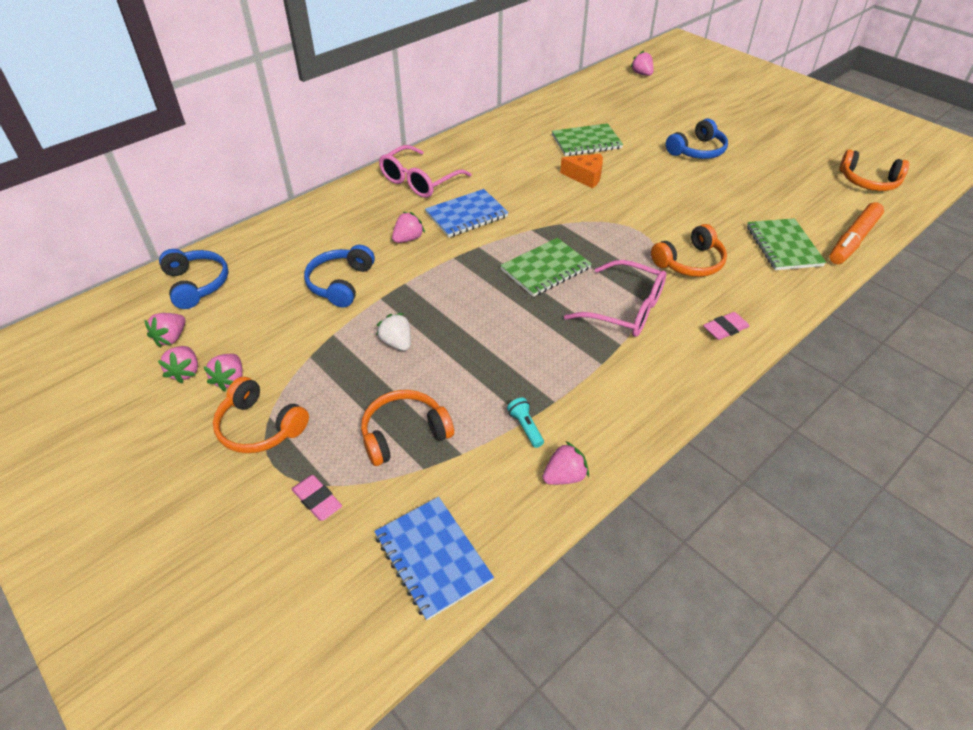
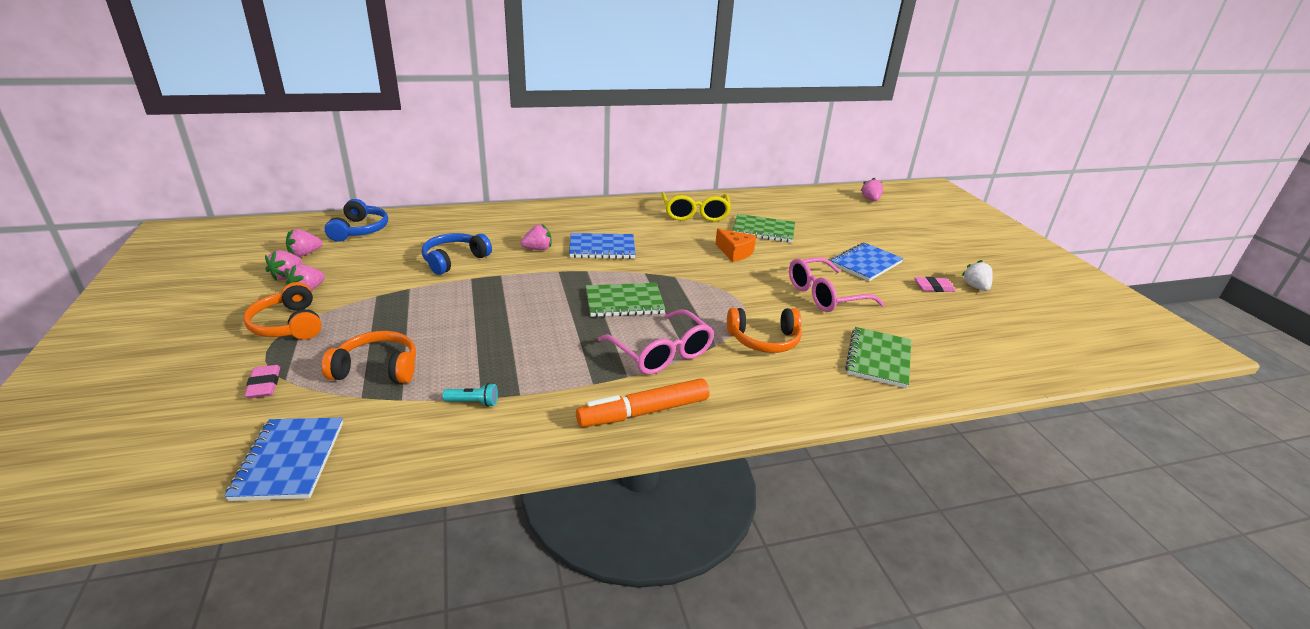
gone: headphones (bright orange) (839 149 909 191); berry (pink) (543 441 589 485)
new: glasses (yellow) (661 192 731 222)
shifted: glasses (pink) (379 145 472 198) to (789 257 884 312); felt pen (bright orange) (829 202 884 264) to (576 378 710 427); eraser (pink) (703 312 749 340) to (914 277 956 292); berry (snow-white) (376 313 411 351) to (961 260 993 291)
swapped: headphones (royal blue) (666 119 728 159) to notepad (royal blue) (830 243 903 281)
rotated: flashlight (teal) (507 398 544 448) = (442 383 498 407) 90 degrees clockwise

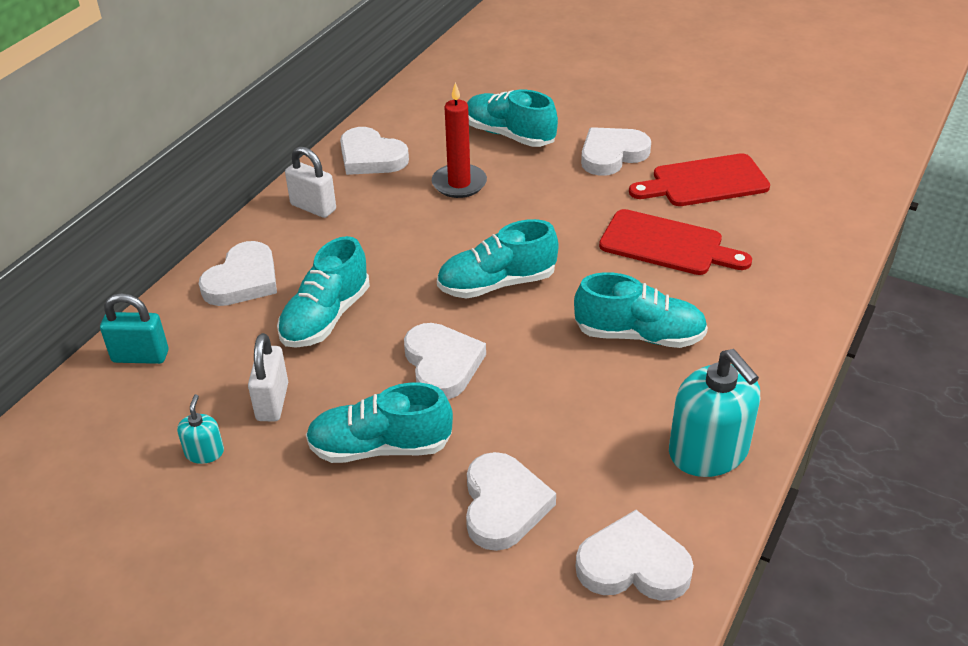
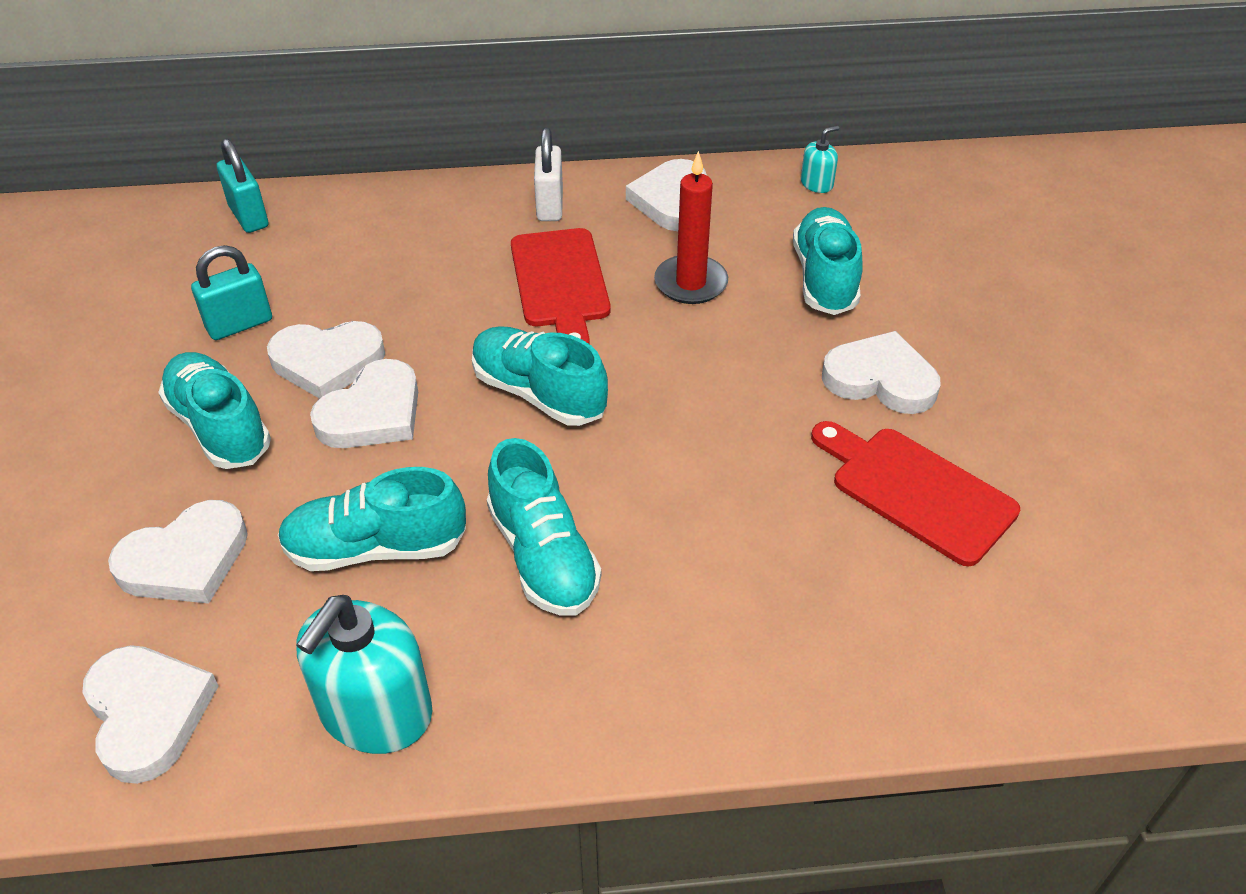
shifted: cutting board (scarlet) (599 209 752 275) to (511 228 611 344); shoe (teal) (277 236 370 348) to (278 467 466 571); love heart (snow-white) (199 241 277 306) to (267 321 385 399); pump bottle (teal) (177 394 224 464) to (801 126 839 193)
repainted: small lock (snow-white) (248 333 288 421) to small lock (teal) (191 245 272 340)

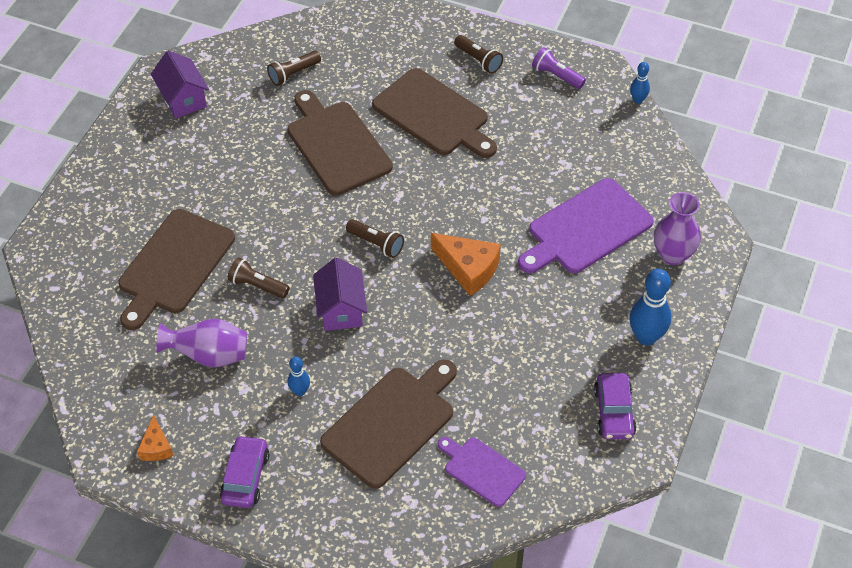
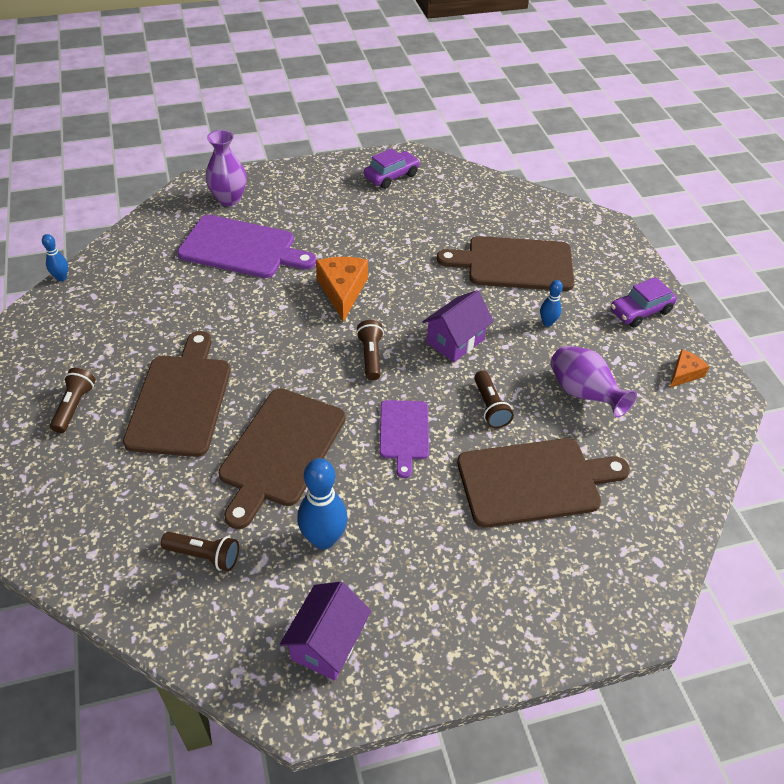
gone: flashlight (royal purple) (532 47 586 89)
shifted: bowling pin (royal blue) (629 269 671 345) to (297 458 347 550); cutting board (royal purple) (438 437 526 507) to (380 400 429 478)

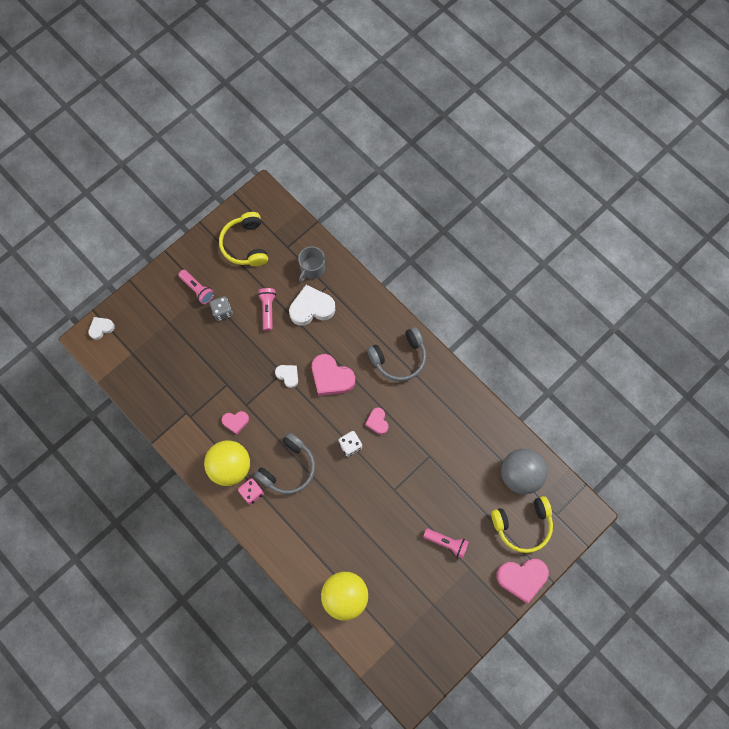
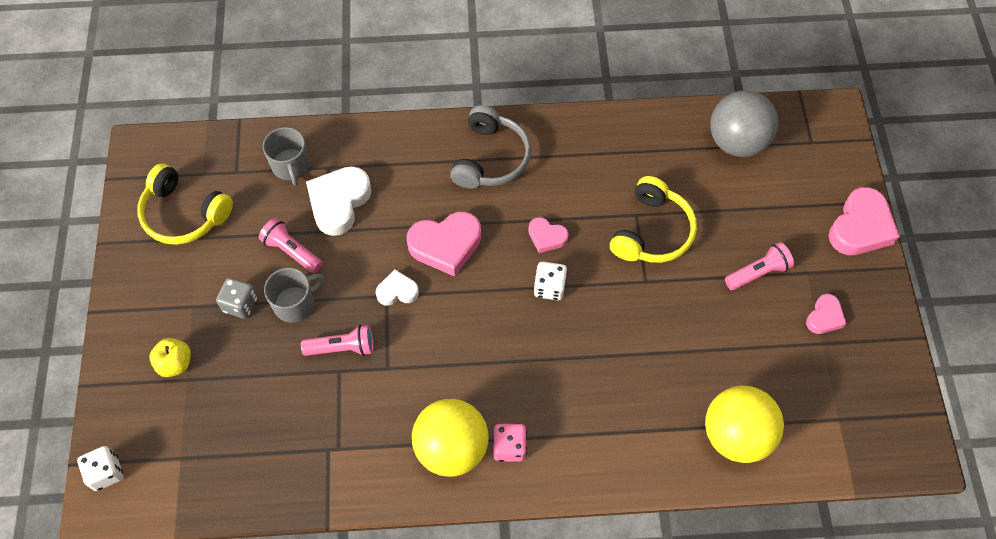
gone: headphones (ash-grey) (254 433 315 494)
new: coffee mug (ash-grey) (264 268 324 323); apple (yellow) (149 338 191 377)
shifted: flashlight (pink) (178 270 214 304) to (301 325 373 356); love heart (pink) (222 411 249 434) to (806 294 847 334); headphones (yellow) (491 496 553 553) to (610 176 697 263)
swapped: love heart (snow-white) (88 317 115 340) to game die (snow-white) (77 446 123 491)

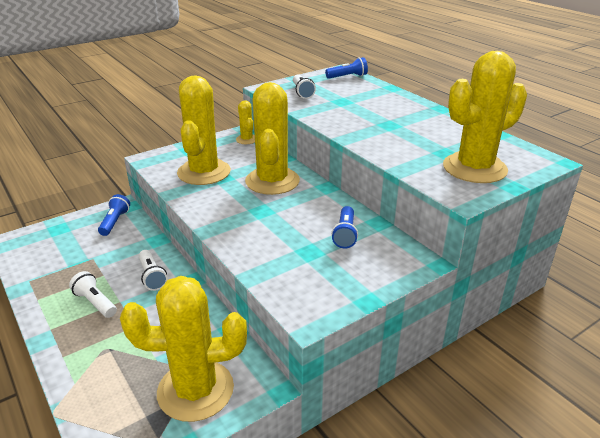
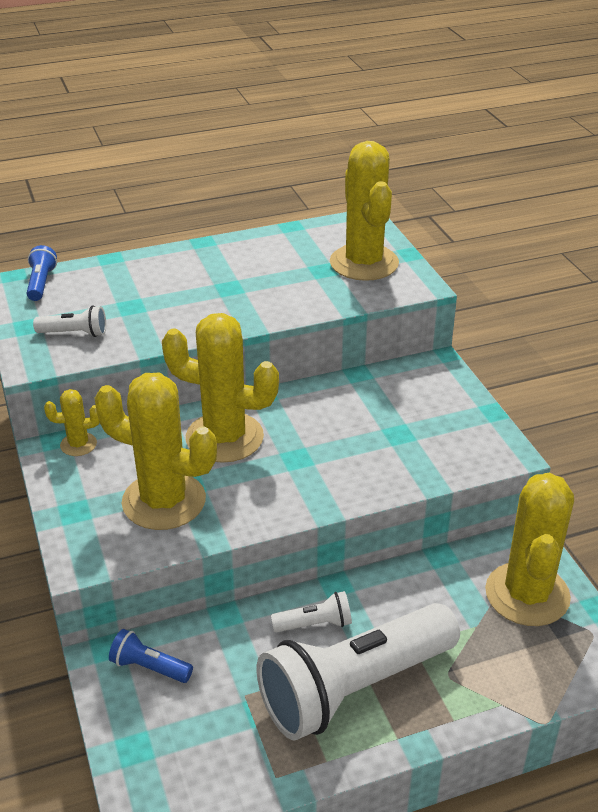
gone: flashlight (royal blue) (331 206 358 249)
scaled: flashlight (snow-white) (69 271 117 318) = (257 603 460 741) x2.47

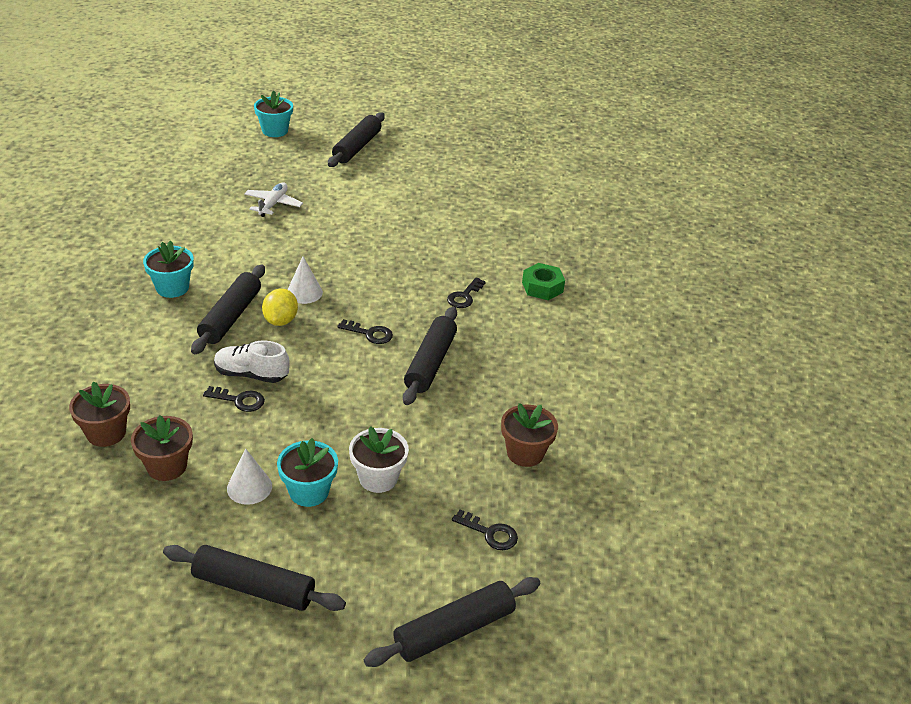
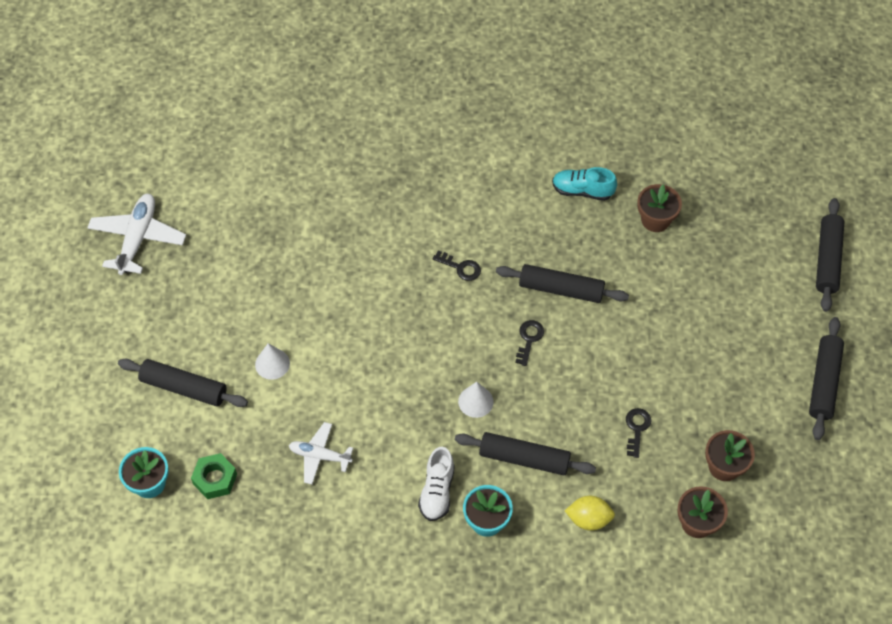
gone: plant pot (snow-white) (349 426 409 493); plant pot (teal) (277 438 338 507); latchkey (jet-black) (452 510 518 550)
new: shoe (teal) (552 167 617 201); toy plane (snow-white) (87 194 186 275)
shifted: nut (emerald) (522 263 565 300) to (191 453 237 499); lemon (yellow) (262 289 298 326) to (565 496 615 531); shoe (snow-white) (214 341 290 383) to (418 447 455 521); cone (snow-white) (227 448 272 505) to (255 343 290 380)
rotated: rolling pin (jet-black) (364 577 540 667) = (816 198 845 312) 45 degrees clockwise

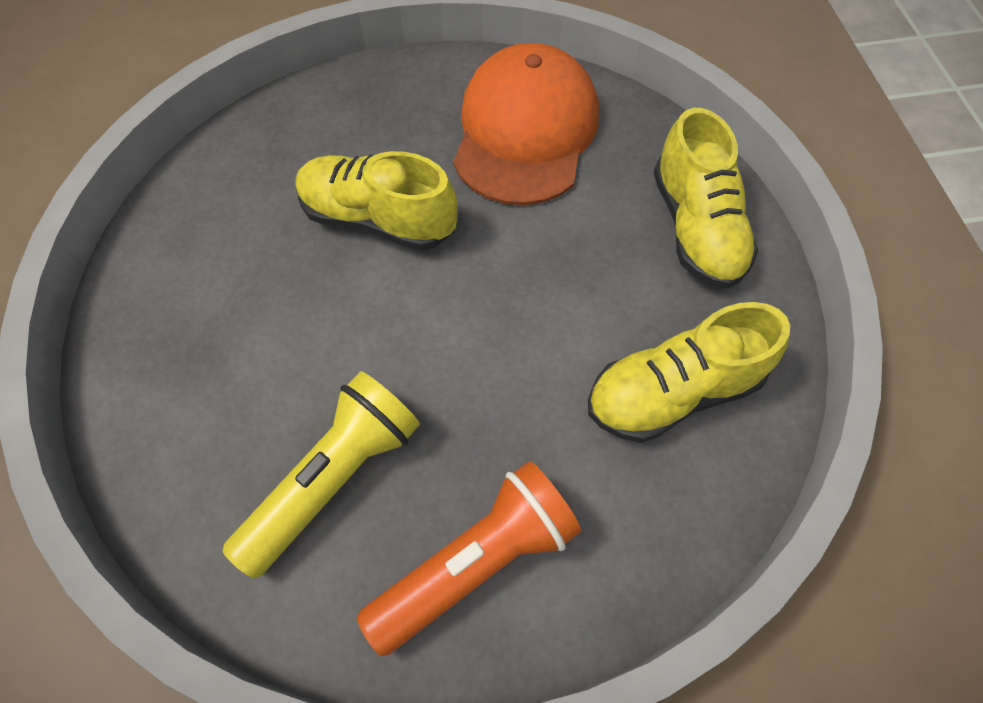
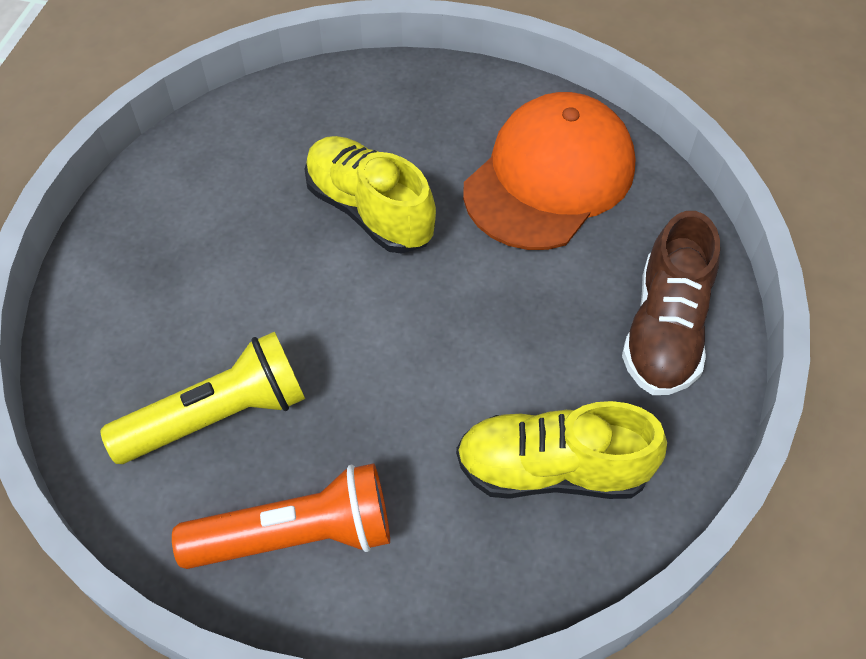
repainted: shoe (yellow) (653 108 758 289) to shoe (dark brown) (622 211 720 395)

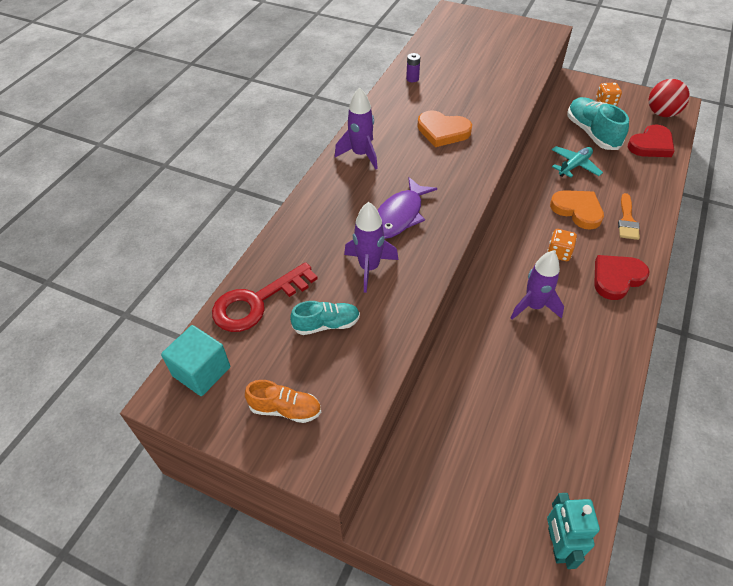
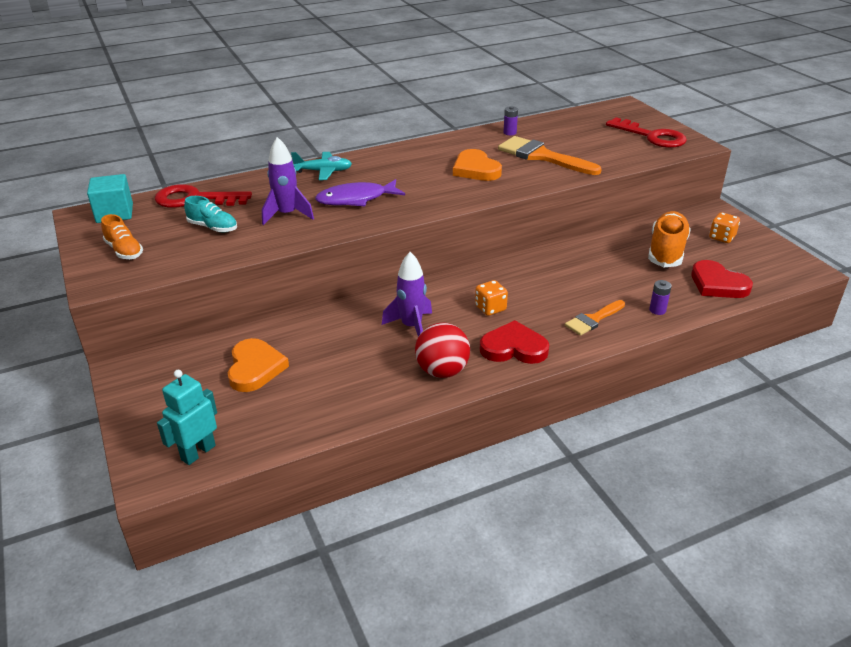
gone: spaceship (royal purple) (335 87 378 169)
new: latchkey (scarlet) (606 117 687 148); brush (bright orange) (498 136 601 175); AA battery (royal purple) (649 280 672 315)
shifted: play ball (scarlet) (649 79 690 117) to (415 323 470 378); toy plane (teal) (552 146 603 178) to (291 152 352 180); love heart (bright orange) (550 190 604 230) to (228 338 289 392)
repainted: shoe (teal) (567 97 629 150) to shoe (bright orange) (648 211 691 267)
rotated: love heart (scarlet) (628 125 675 157) = (691 260 753 298) 45 degrees clockwise

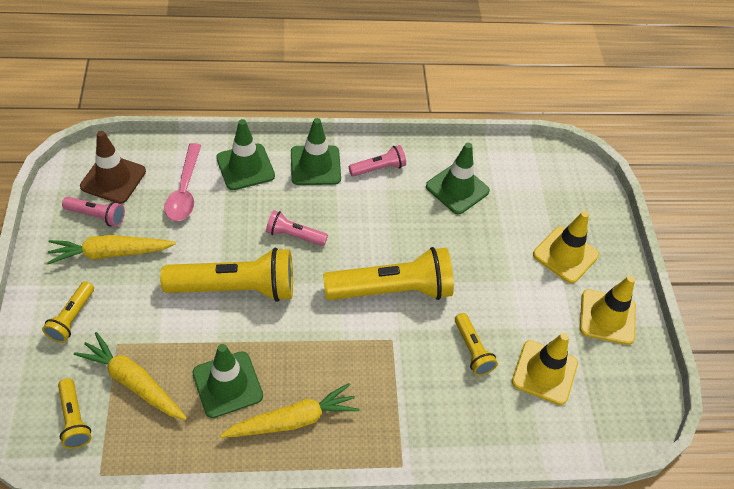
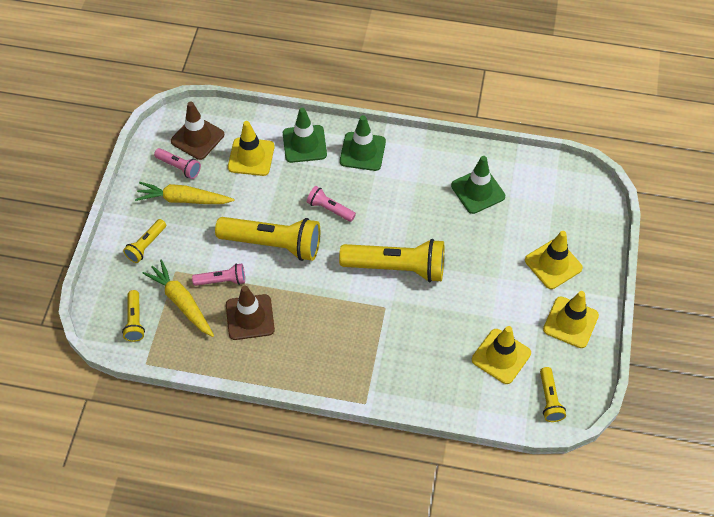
gone: carrot (yellow) (220 383 359 438)
shifted: flashlight (pink) (349 145 406 177) to (192 263 245 286); flashlight (yellow) (455 313 498 375) to (540 367 566 422)
swapped: spoon (pink) (164 143 201 221) to road cone (yellow) (228 121 275 176)
repainted: road cone (emerald) (193 344 263 418) to road cone (dark brown) (226 286 275 340)

